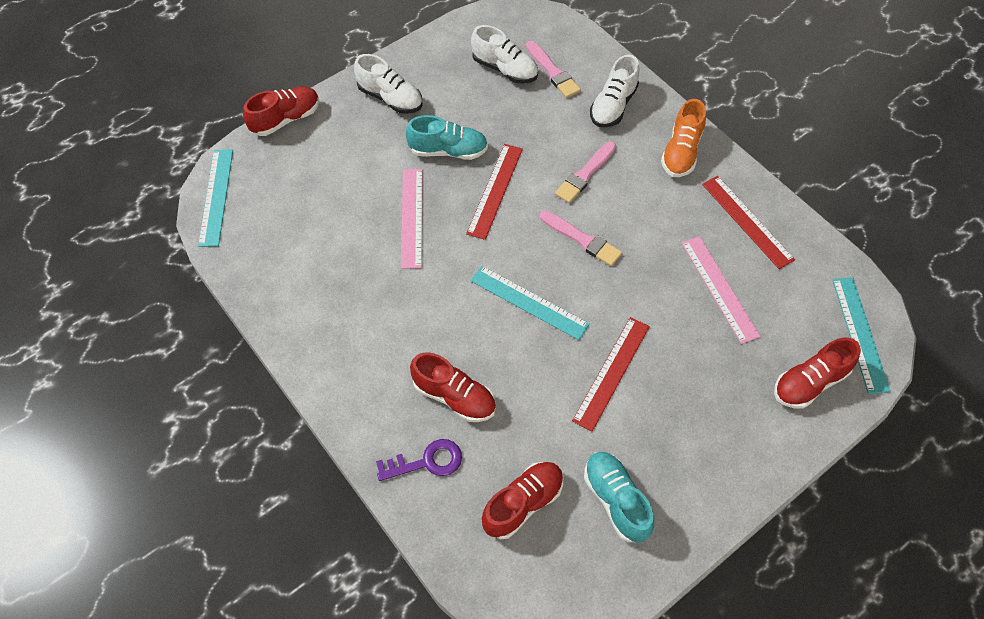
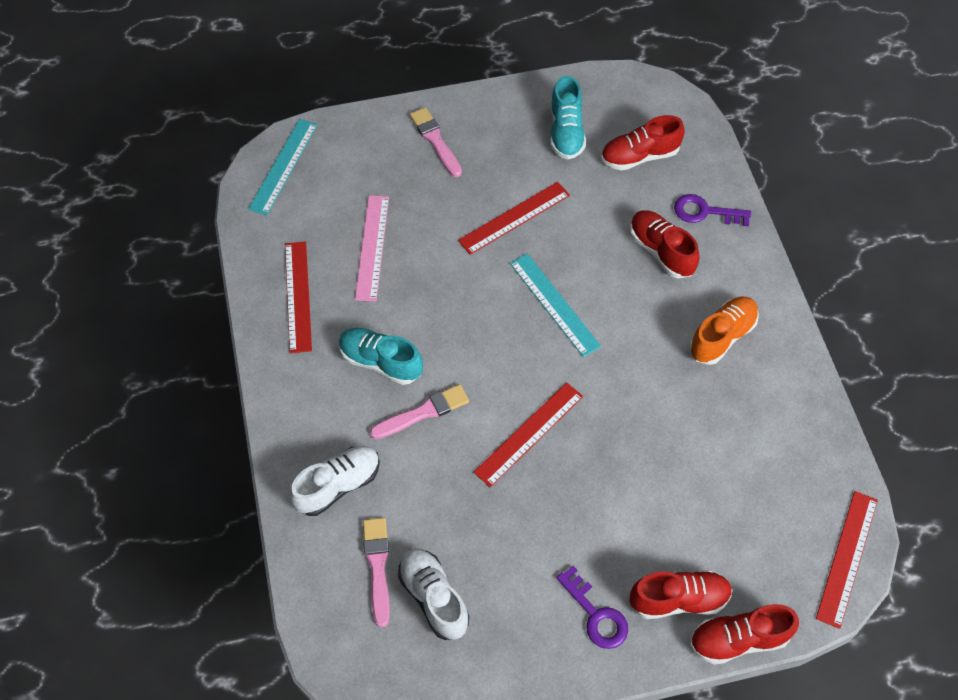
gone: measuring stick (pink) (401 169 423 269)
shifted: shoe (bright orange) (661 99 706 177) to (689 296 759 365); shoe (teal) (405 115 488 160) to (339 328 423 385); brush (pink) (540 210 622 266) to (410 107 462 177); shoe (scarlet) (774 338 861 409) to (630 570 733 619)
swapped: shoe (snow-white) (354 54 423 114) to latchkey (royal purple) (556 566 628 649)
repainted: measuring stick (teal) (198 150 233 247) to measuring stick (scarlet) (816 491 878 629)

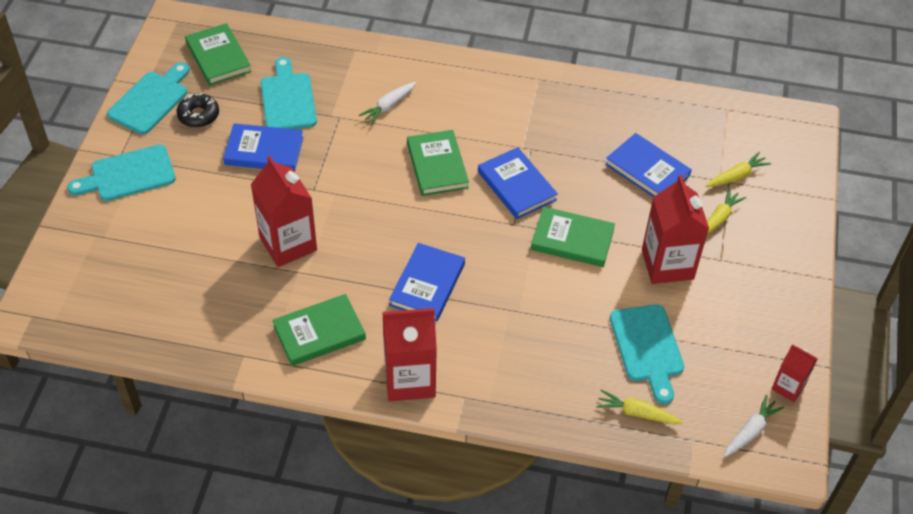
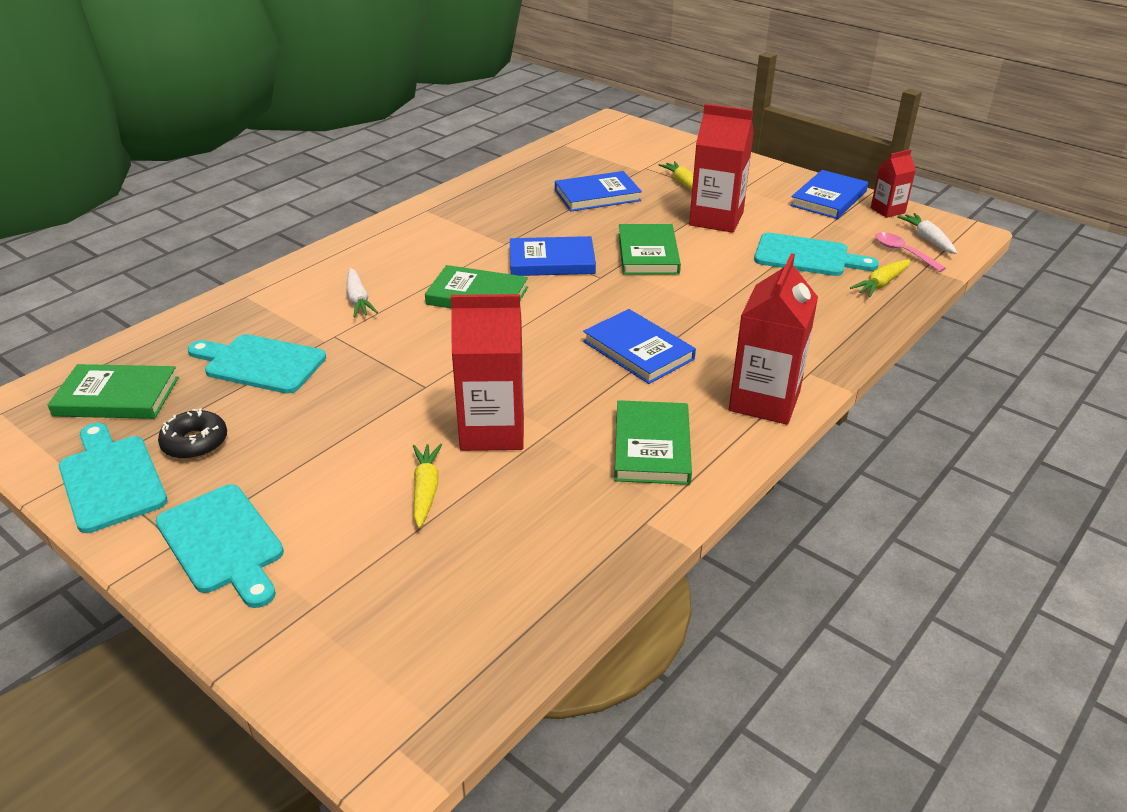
new: spoon (pink) (875 232 946 272)
shifted: hardback (royal blue) (223 123 303 171) to (790 170 868 219); carrot (yellow) (706 152 771 187) to (413 444 442 528)
rotated: cutting board (teal) (67 145 176 201) = (155 484 284 608) 45 degrees counterclockwise; hardback (emerald) (531 207 615 267) = (618 224 681 274) 45 degrees counterclockwise

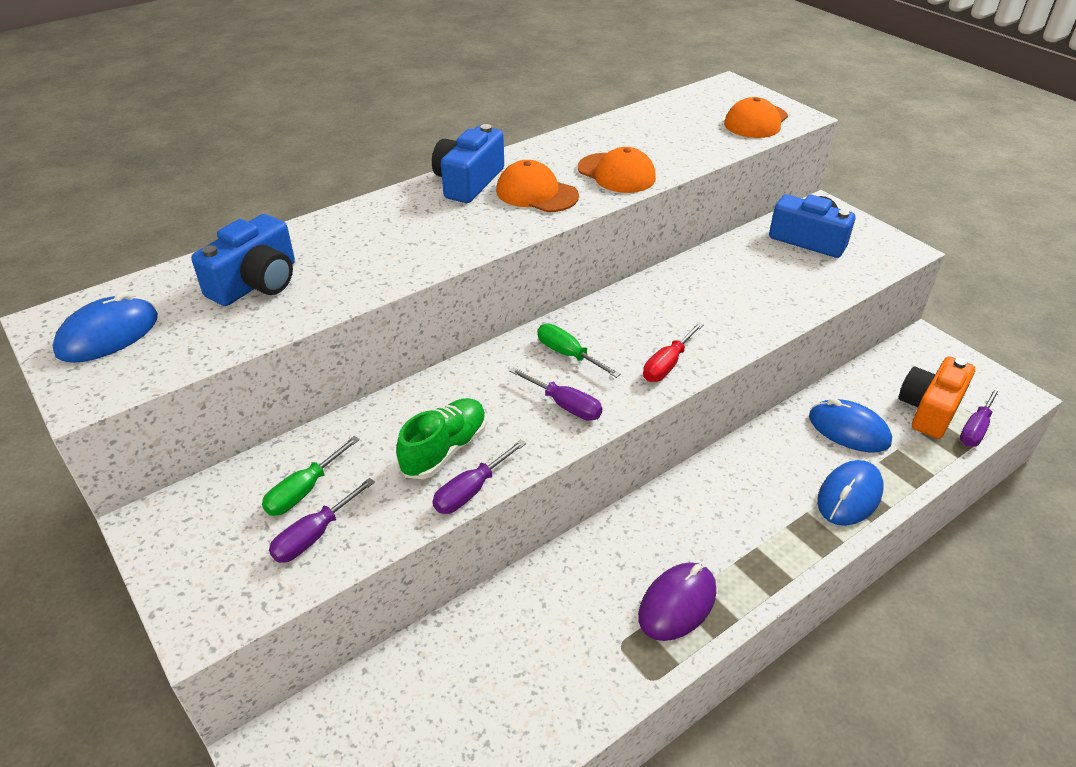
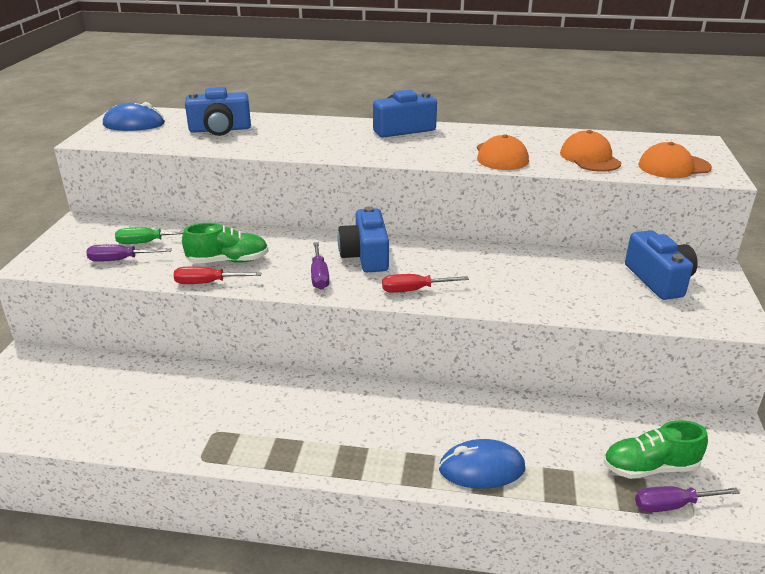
gone: mouse (royal blue) (809 398 892 453); mouse (royal purple) (638 562 716 641)
shifted: peaked cap (bright orange) (496 160 579 212) to (560 130 622 172)
swapped: hand screwdriver (emerald) (537 324 621 378) to photo camera (royal blue) (338 206 389 272); photo camera (bright orange) (898 356 975 439) to shoe (emerald) (603 420 708 479)
repainted: hand screwdriver (royal purple) (433 439 526 514) to hand screwdriver (scarlet) (174 267 262 284)

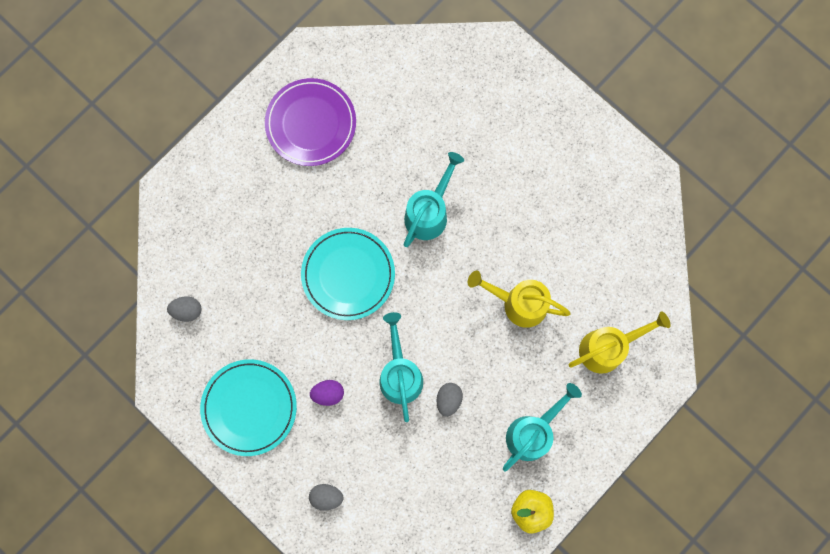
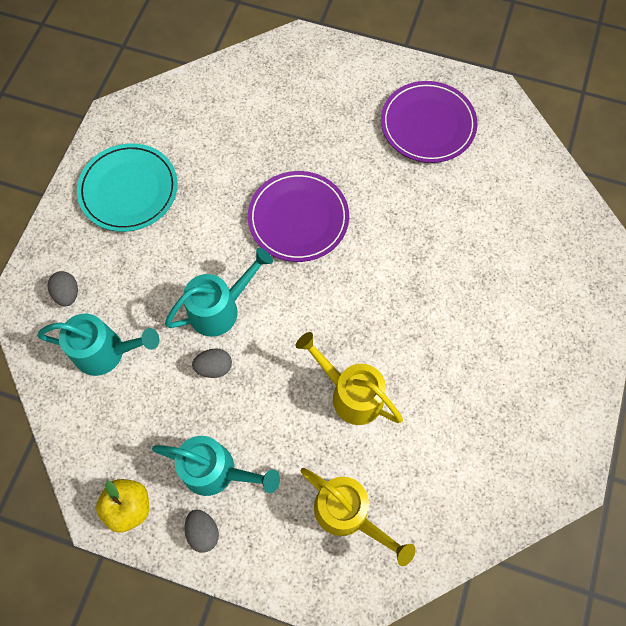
gone: egg shape (royal purple) (310 380 344 406)
shifted: sprinkling can (teal) (404 152 464 247) to (37 314 159 376); egg shape (ash-grey) (167 296 202 322) to (185 510 219 553)
repainted: flat dish (teal) (301 228 395 320) to flat dish (royal purple) (247 171 349 262)
rotated: sprinkling can (yellow) (468 271 571 328) = (296 332 403 425) 45 degrees counterclockwise

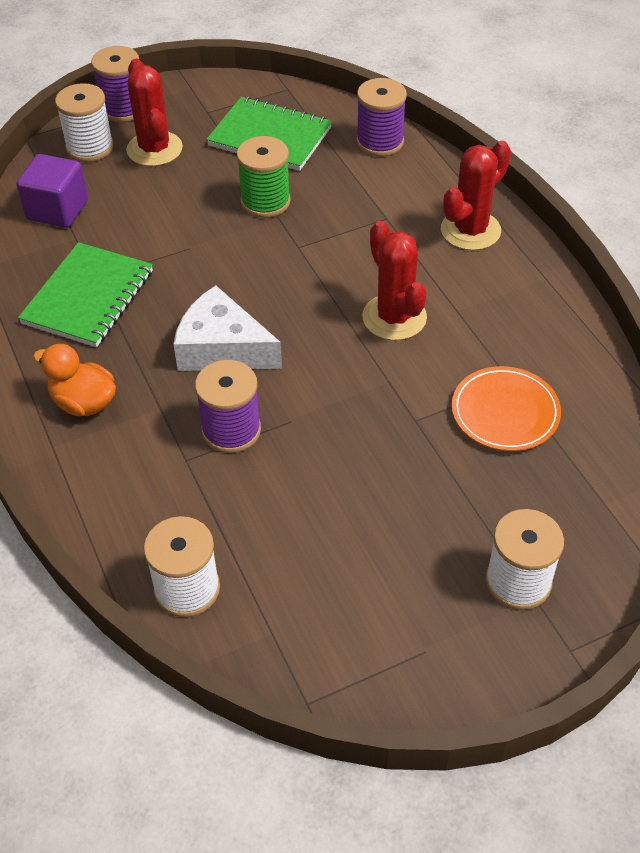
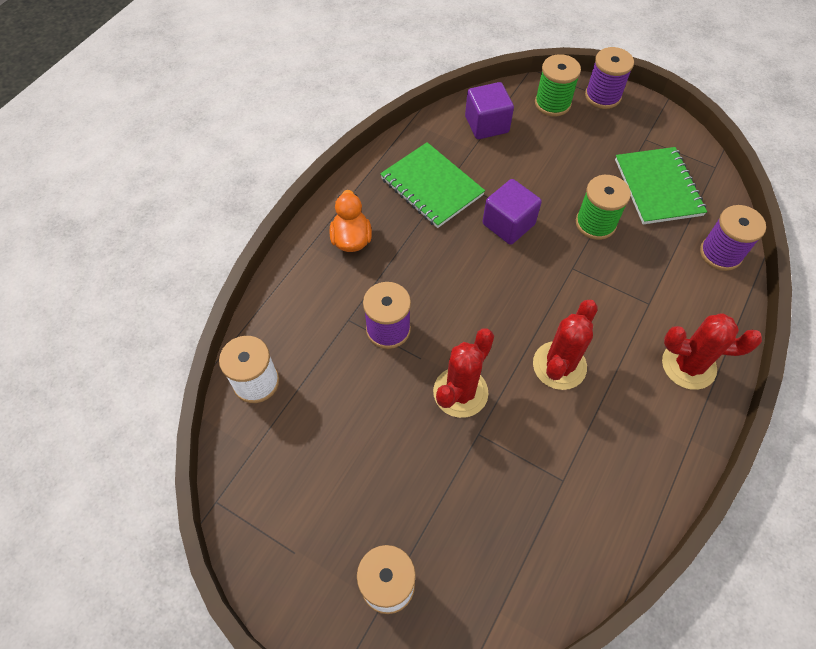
gone: piece of cheese (snow-white) (173 285 282 371); flat dish (bright orange) (452 366 561 451)
new: cube (royal purple) (483 179 542 245)
shifted: cactus (scarlet) (126 59 183 166) to (433 329 494 418)
repainted: reel of thread (snow-white) (55 83 114 162) to reel of thread (emerald) (535 54 581 116)
rotated: notepad (emerald) (18 242 153 347) = (380 142 485 228) 60 degrees clockwise

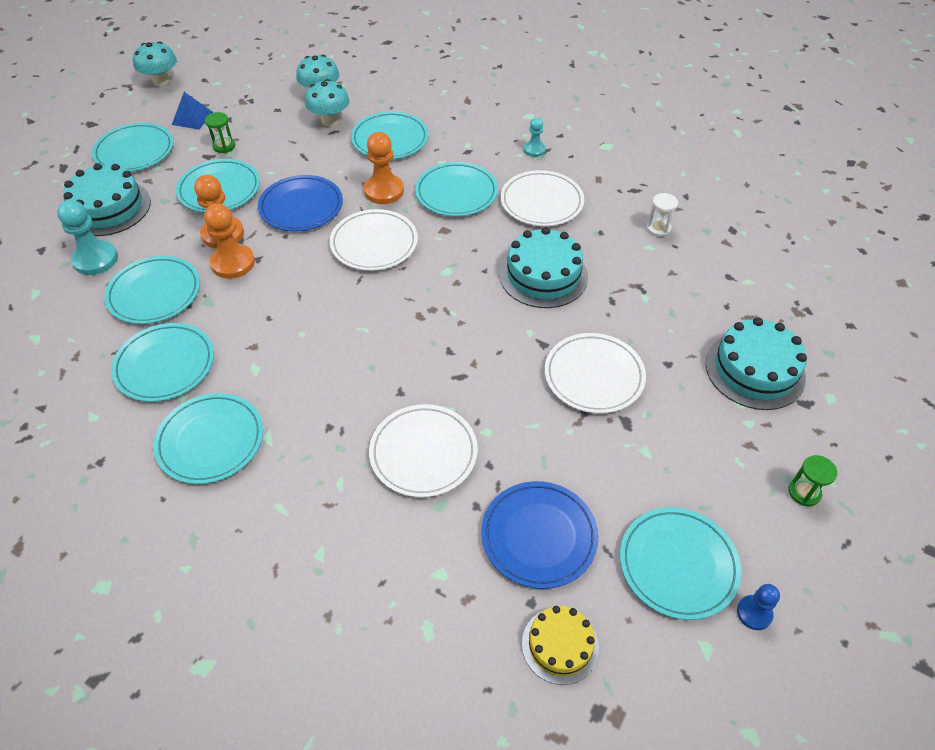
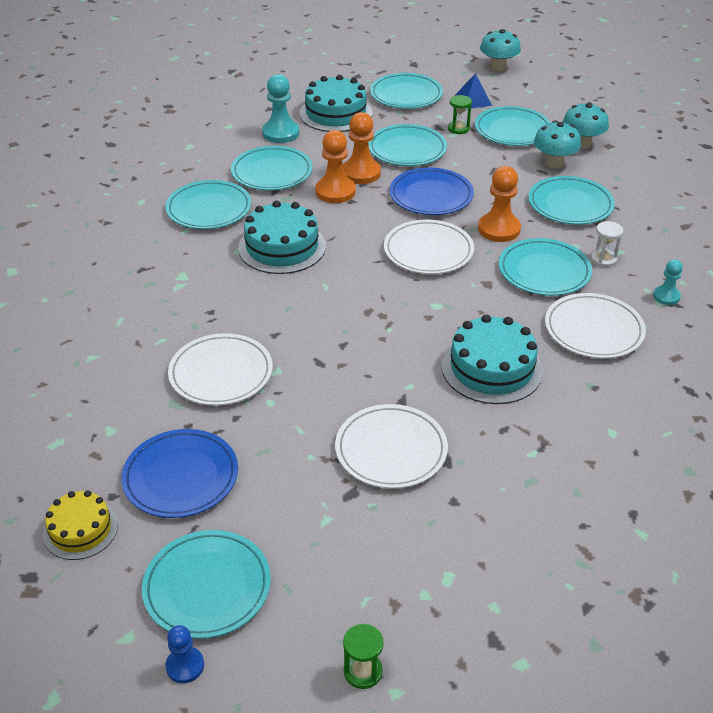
shifted: sand timer (snow-white) (647 193 678 237) to (591 221 623 267); gateau (teal) (705 317 807 410) to (238 200 326 274); flat dish (teal) (153 393 263 484) to (475 106 551 146)

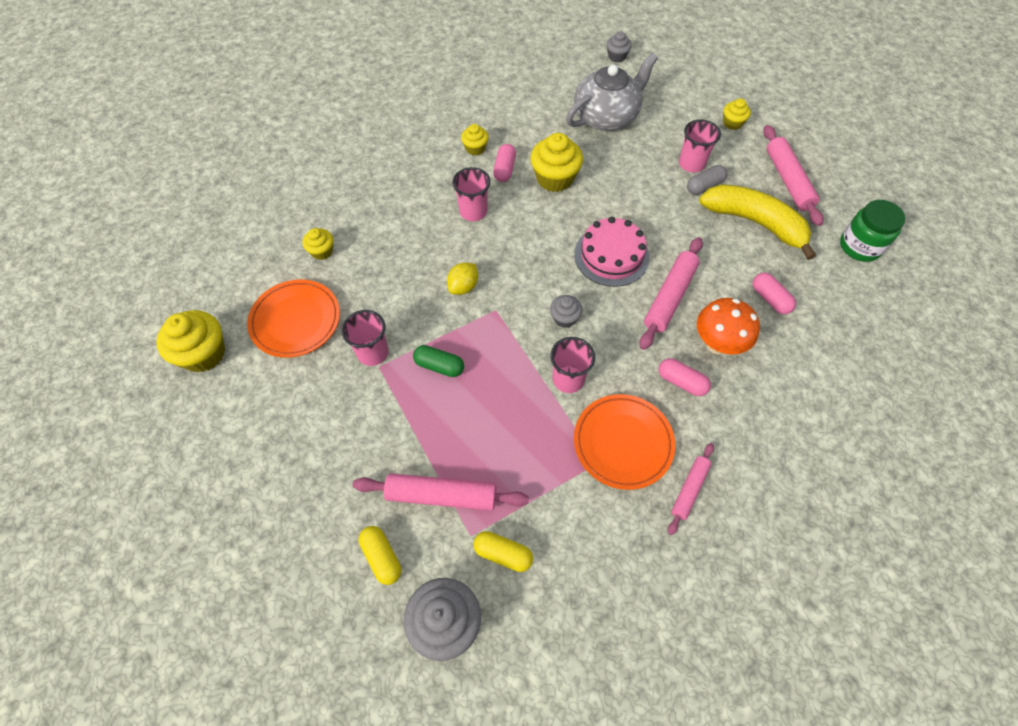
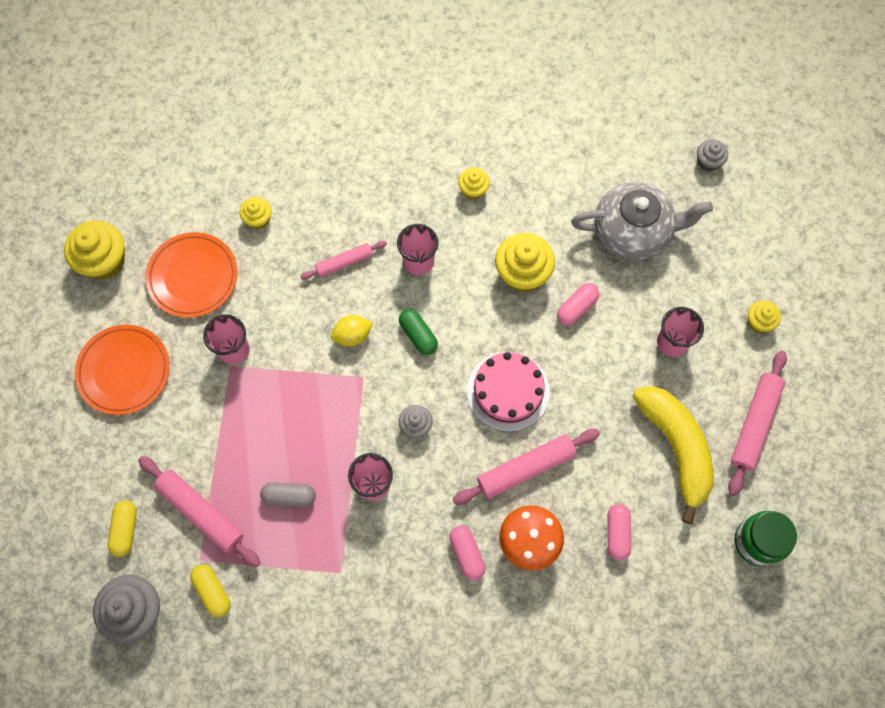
shifted: pill (pink) (493 144 516 182) to (557 283 599 325); pill (ash-grey) (687 165 727 195) to (260 482 316 507); pill (emerald) (413 345 464 377) to (399 309 438 355); flat dish (bright orange) (574 394 675 490) to (75 325 170 415); rolling pin (pink) (668 443 714 535) to (300 241 387 280)

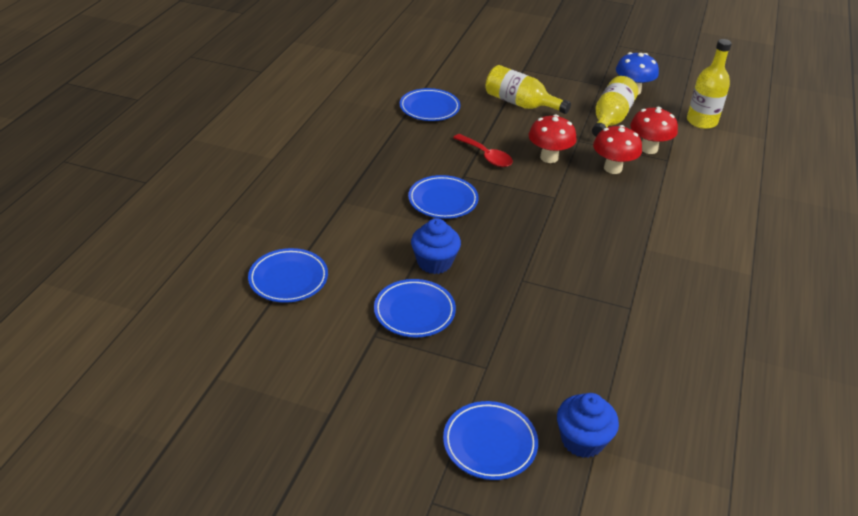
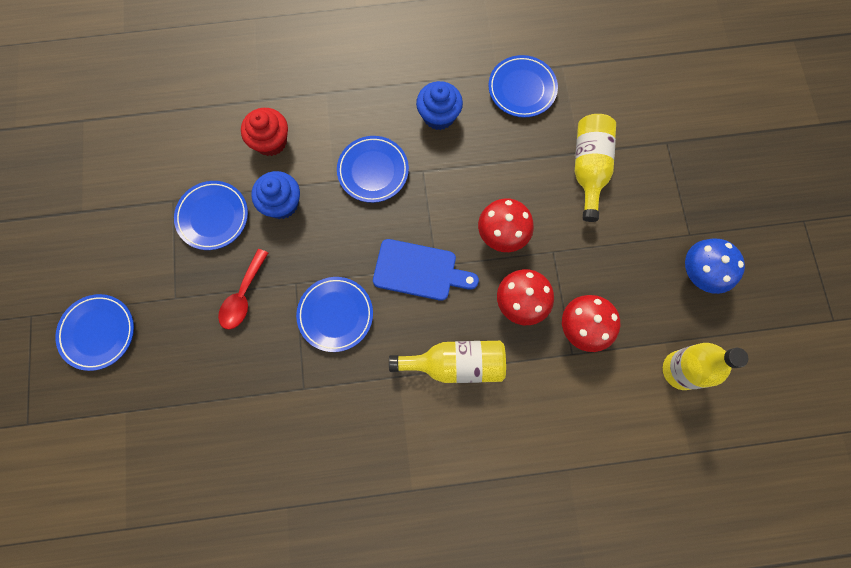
new: muffin (scarlet) (241 108 288 156); cutting board (royal blue) (373 239 479 301)
shifted: flask (yellow) (592 76 638 137) to (389 341 506 383); spoon (scarlet) (453 134 513 167) to (218 249 268 330); flat dish (royal blue) (248 248 328 303) to (296 277 373 352); muffin (royal blue) (557 393 619 458) to (416 81 463 130)

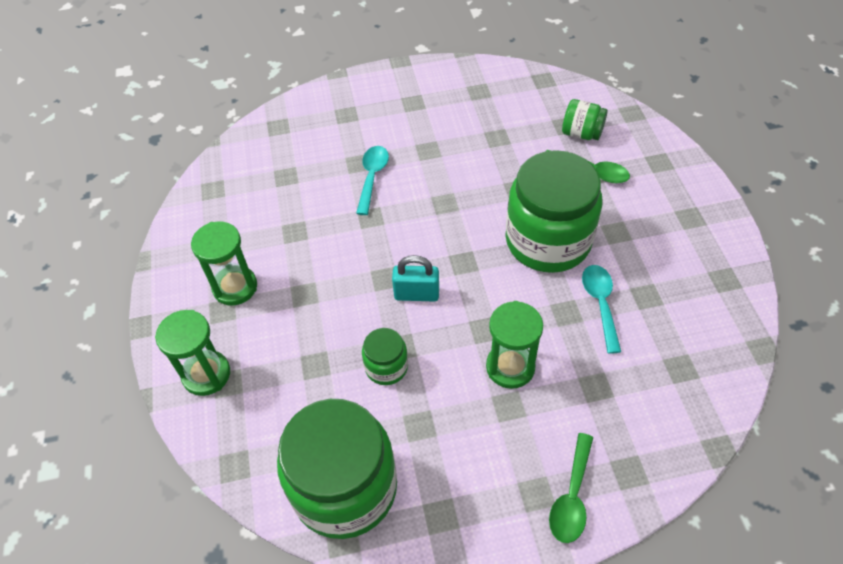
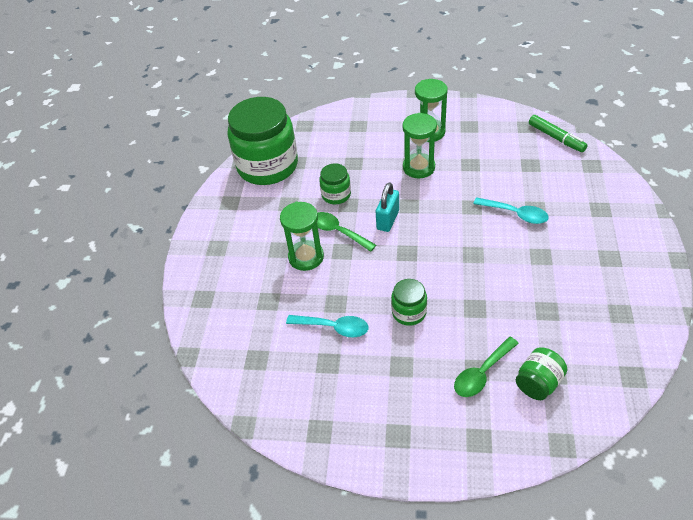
new: felt pen (emerald) (529 115 588 152)
shifted: sand timer (emerald) (155 310 230 396) to (402 113 437 178); spoon (emerald) (549 433 593 543) to (317 212 376 252)
scaled: jam jar (emerald) (505 150 602 273) = (391 279 427 326) x0.45

